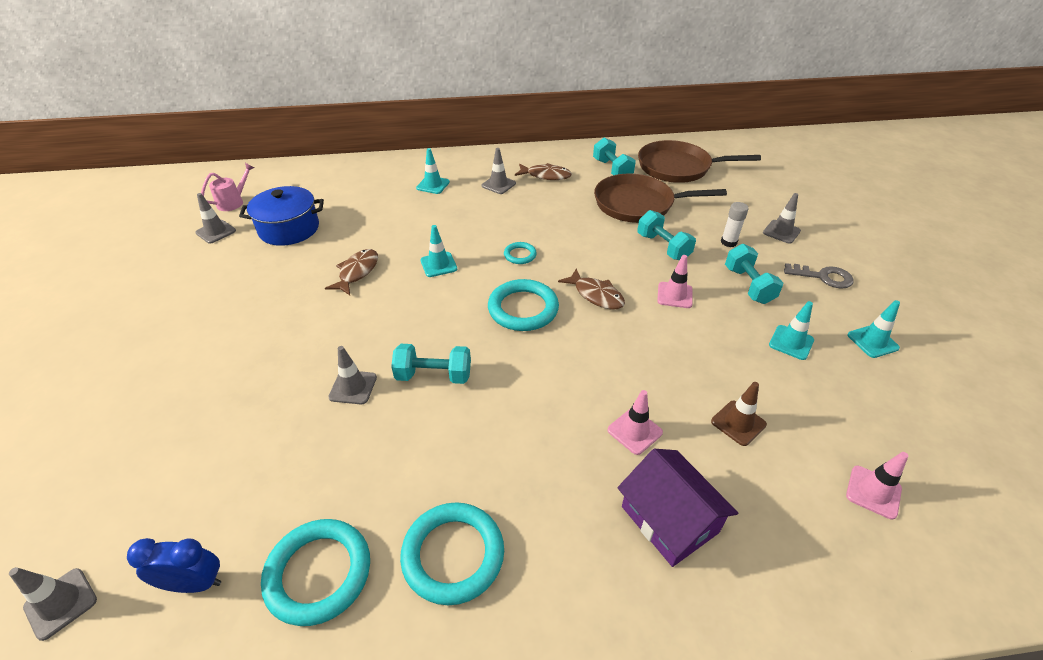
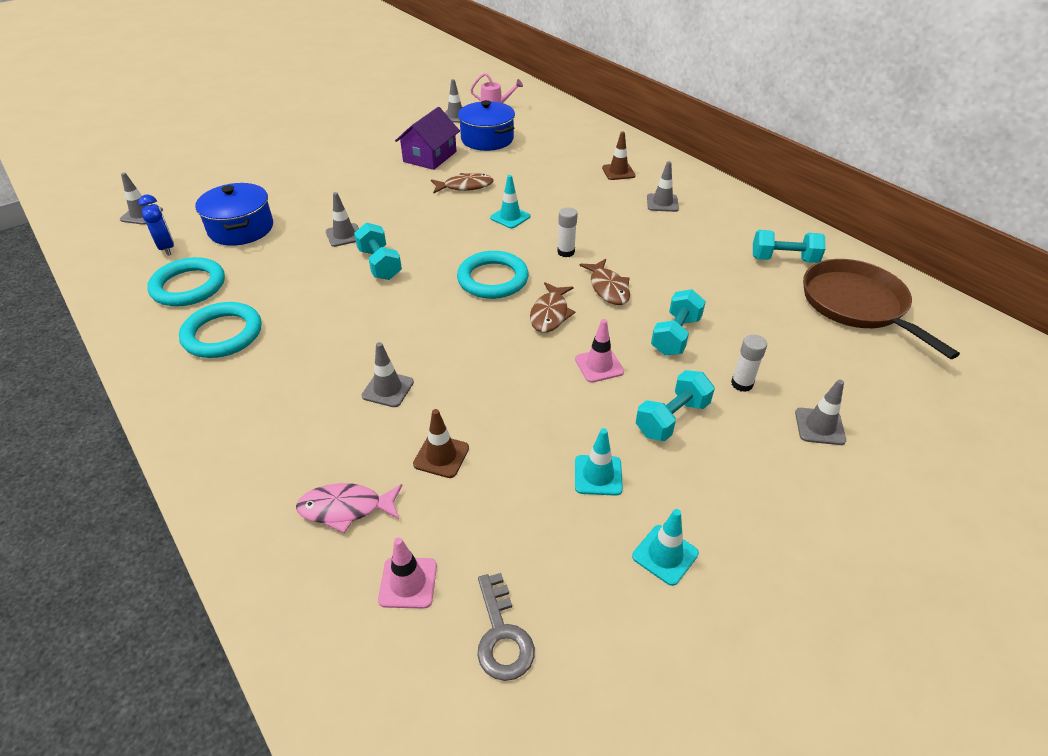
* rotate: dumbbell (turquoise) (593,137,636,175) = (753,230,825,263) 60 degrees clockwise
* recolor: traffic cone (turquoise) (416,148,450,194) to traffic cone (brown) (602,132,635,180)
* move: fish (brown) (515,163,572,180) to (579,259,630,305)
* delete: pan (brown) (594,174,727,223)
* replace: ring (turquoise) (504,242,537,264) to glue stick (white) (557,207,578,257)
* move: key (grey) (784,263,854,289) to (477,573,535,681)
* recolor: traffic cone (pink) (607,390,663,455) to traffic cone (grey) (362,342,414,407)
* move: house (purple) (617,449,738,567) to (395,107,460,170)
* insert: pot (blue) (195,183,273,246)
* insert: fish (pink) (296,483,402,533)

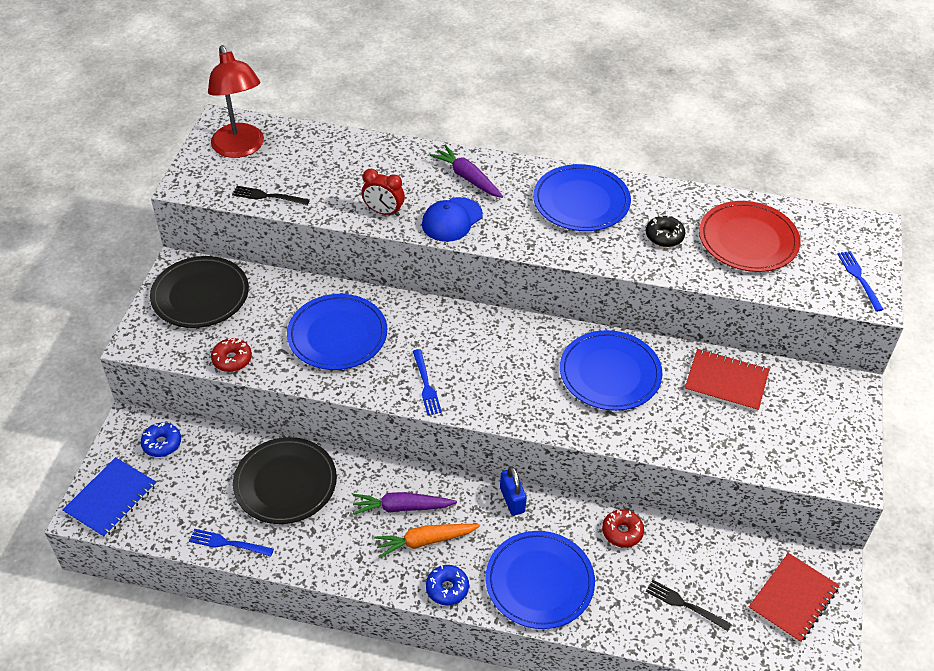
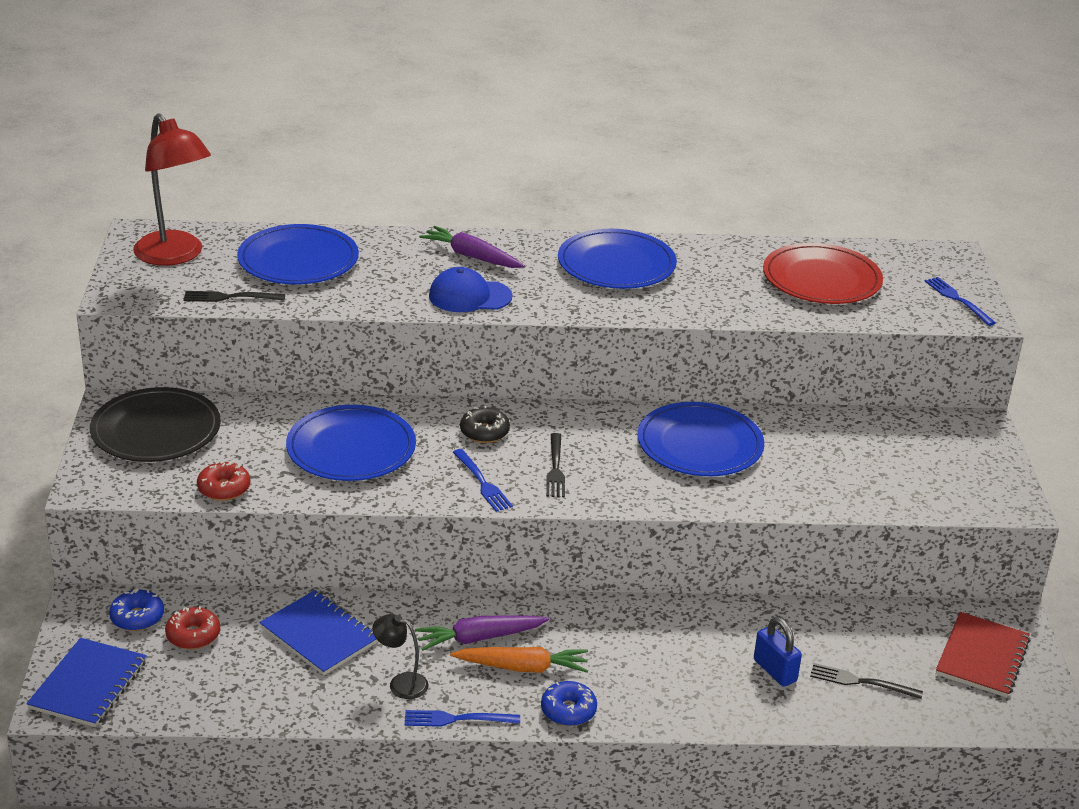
* delete: clock (red) (362,168,405,216)
* rotate: cap (blue) (422,197,483,242) = (429,267,513,312) 60 degrees clockwise
* move: donut (black) (646,215,685,247) to (460,406,510,443)
* delete: notebook (red) (685,349,770,412)
* replace: plate (black) (233,437,337,524) to notebook (blue) (259,590,379,675)
* move: padlock (blue) (500,467,527,516) to (754,617,802,687)
* move: donut (red) (602,509,644,548) to (165,606,220,649)
* rotate: carrot (orange) (374,524,480,558) = (450,647,588,673) 150 degrees counterclockwise
* move: fork (blue) (189,529,274,556) to (405,710,520,727)
* move: plate (blue) (486,531,595,629) to (237,224,359,284)
* insert: fork (black) (546,433,565,497)
* insert: lamp (black) (372,614,428,699)

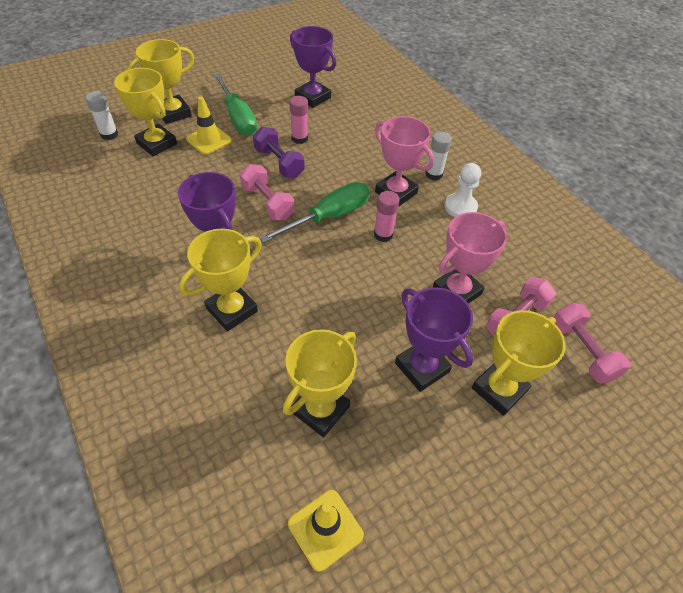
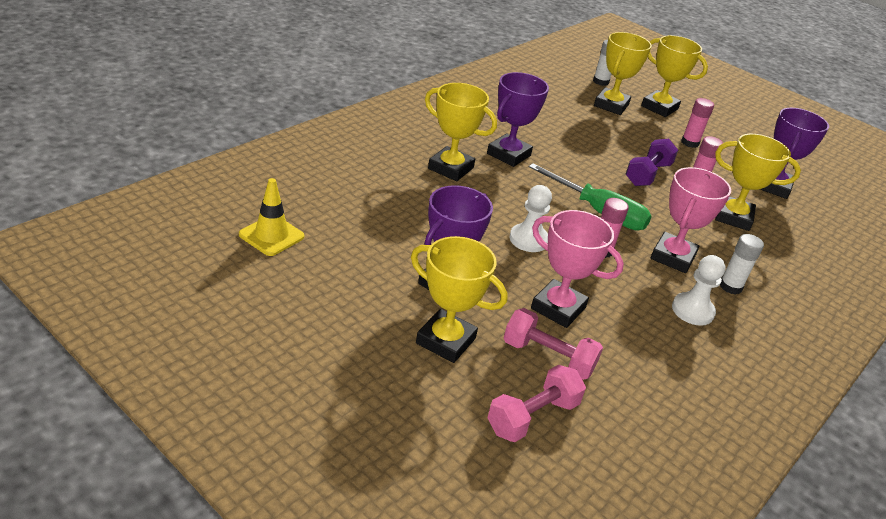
* replace: screwdriver (green) (214,73,257,136) to glue stick (pink) (681,98,714,148)
* delete: traffic cone (yellow) (186,97,232,155)
* delete: dumbbell (pink) (240,164,294,220)
* move: trophy (yellow) (283,329,357,437) to (715,134,801,231)
* insert: pawn (white) (509,185,552,252)

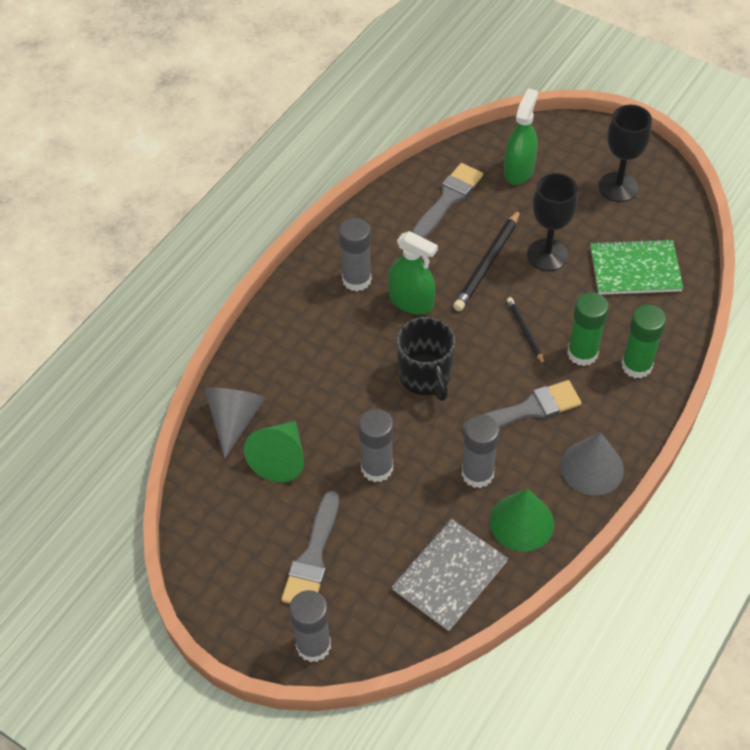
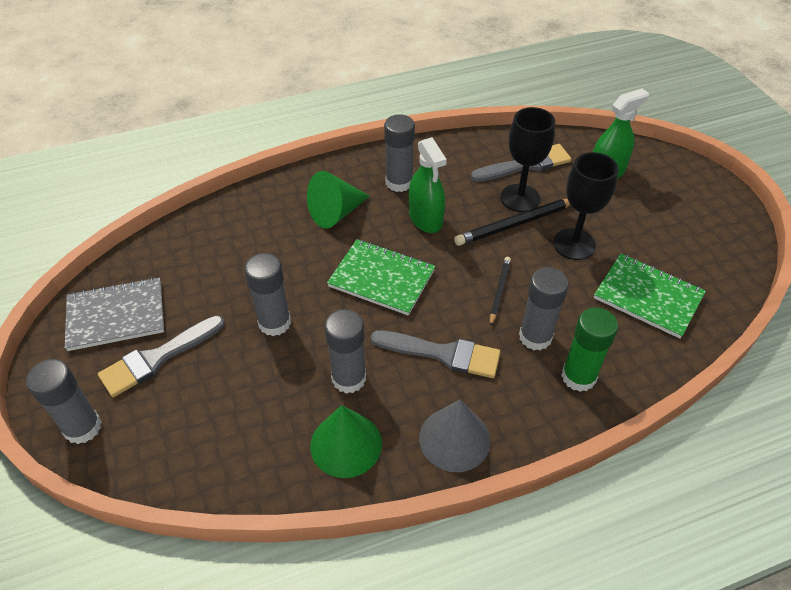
* move: goblet (black) (599,105,652,202) to (501,107,555,212)
* recolor: glue stick (green) (567,292,609,366) to glue stick (grey) (519,267,569,351)
* replace: mug (black) (396,317,455,401) to notebook (green) (327,239,435,316)
* delete: cone (grey) (205,388,266,458)
* move: cone (green) (244,421,304,483) to (307,171,370,229)
* move: notebook (grey) (392,519,508,631) to (65,277,164,351)

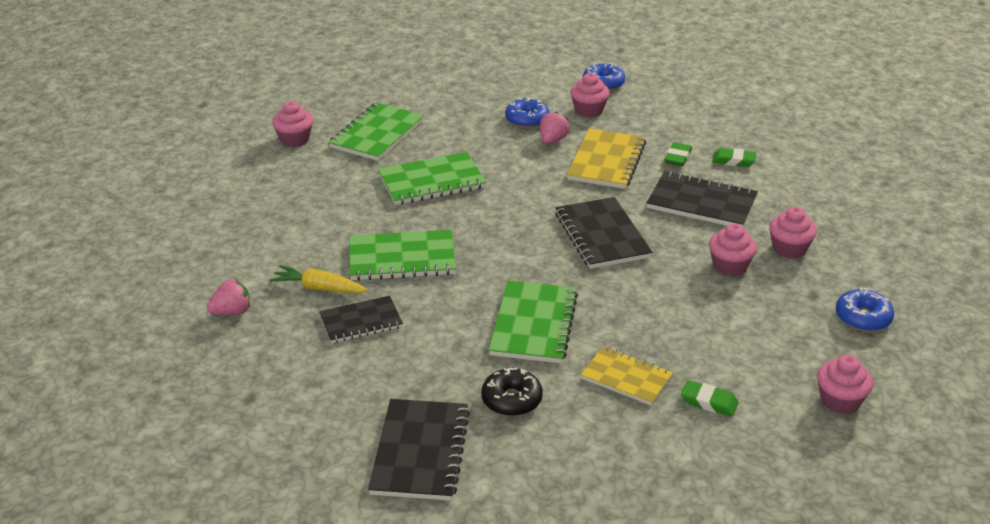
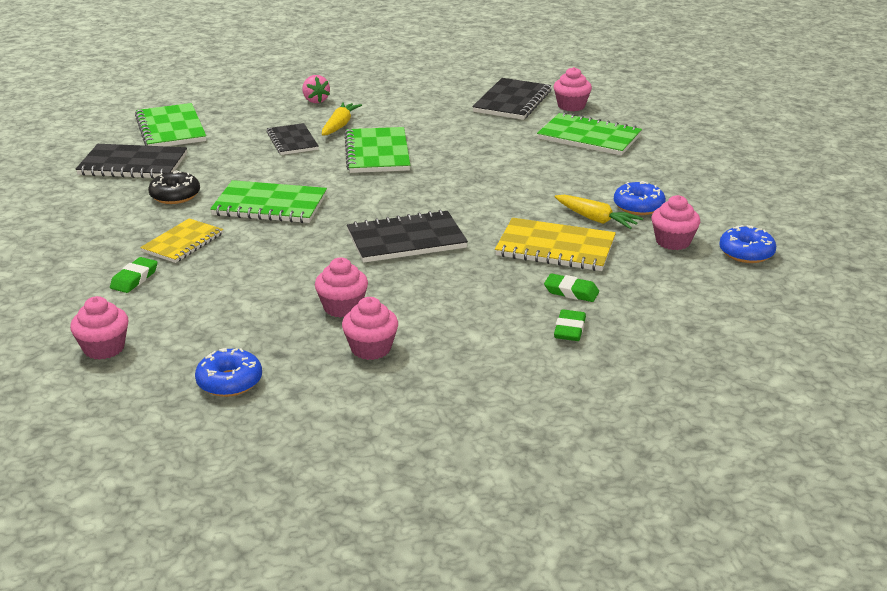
* replace: strawberry (pink) (540,112,569,144) to carrot (yellow) (555,195,643,229)
* move: notebook (green) (378,152,487,205) to (135,103,206,146)
* move: notebook (black) (647,171,758,226) to (472,78,552,120)

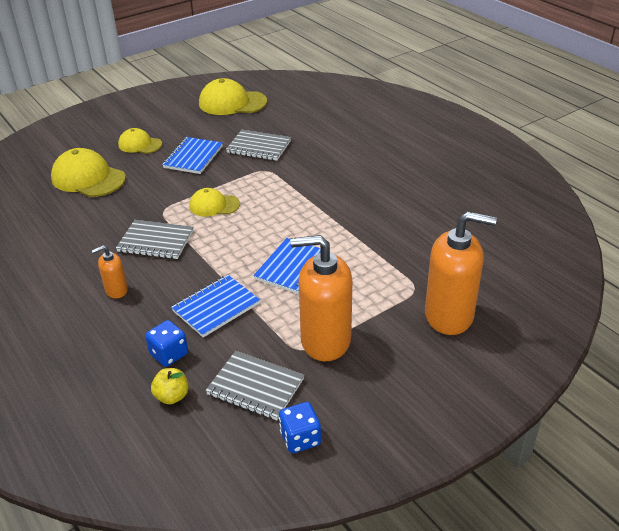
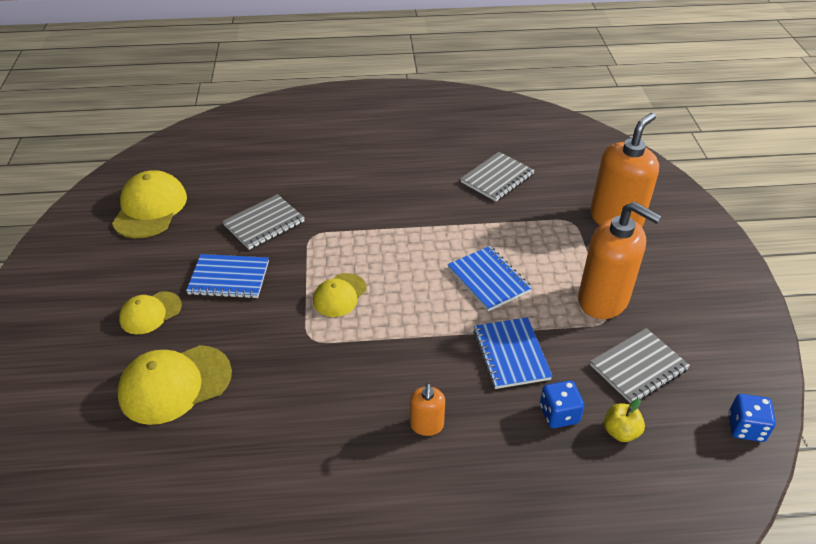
* rotate: cap (yellow) (199,78,267,115) = (112,170,187,238) 150 degrees clockwise
* rotate: notebook (blue) (162,137,223,174) = (186,254,269,299) 45 degrees counterclockwise
* move: notebook (grey) (116,220,193,259) to (460,152,535,201)
* rotate: soap dispenser (orange) (290,235,352,361) = (578,202,662,319) 90 degrees counterclockwise
* move: dice (blue) (279,402,321,453) to (729,394,776,442)

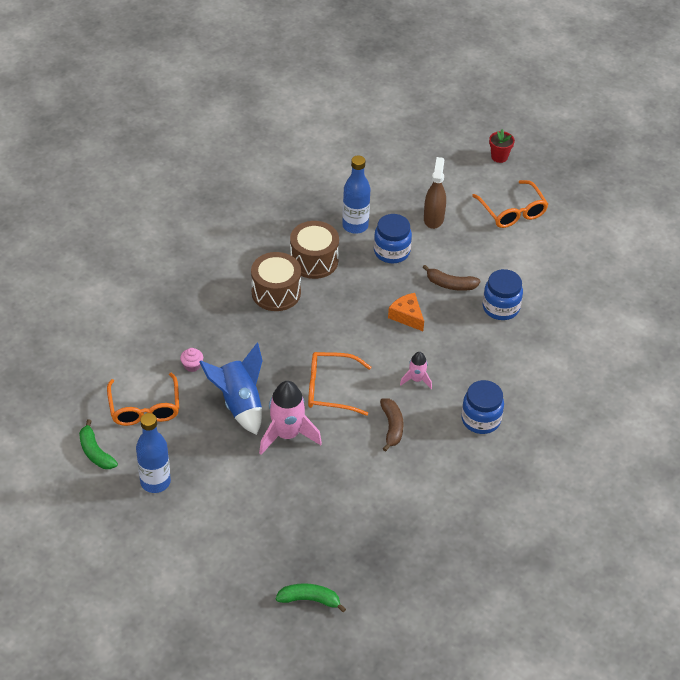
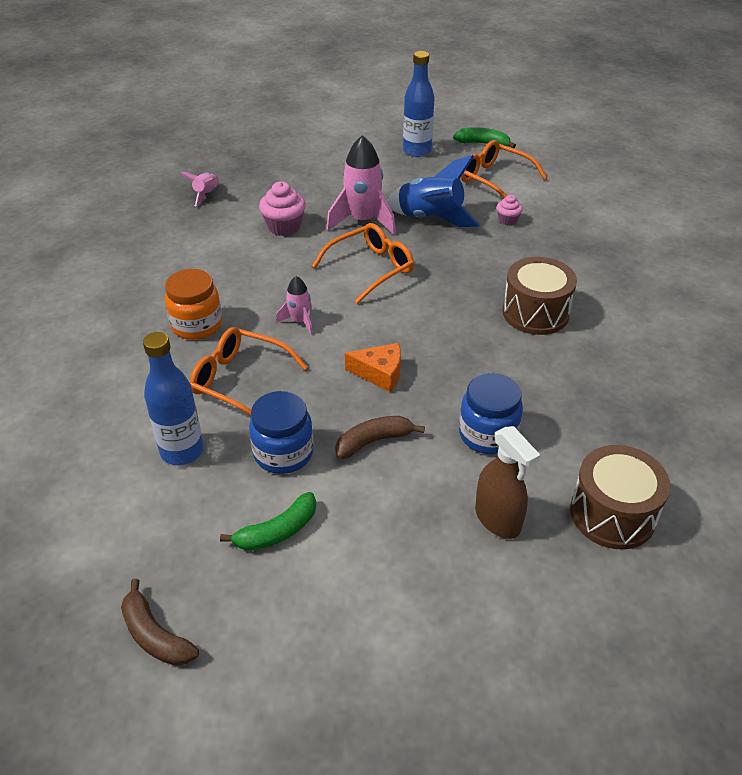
* delete: flower pot (red) (489,129,515,163)
* move: bottle (blue) (342,155,370,234) to (143,332,204,465)
* move: glasses (orange) (472,180,548,228) to (190,327,308,415)
* move: drum (brown) (290,221,339,279) to (570,445,670,549)
* recolor: jar (blue) (461,380,504,434) to jar (orange) (165,269,222,340)
* move: banana (brown) (380,398,404,452) to (121,578,199,666)
* move: banana (green) (276,583,346,612) to (220,492,316,551)
* insert: rocket (pink) (180,172,218,206)
* insert: cupcake (pink) (259,182,306,236)

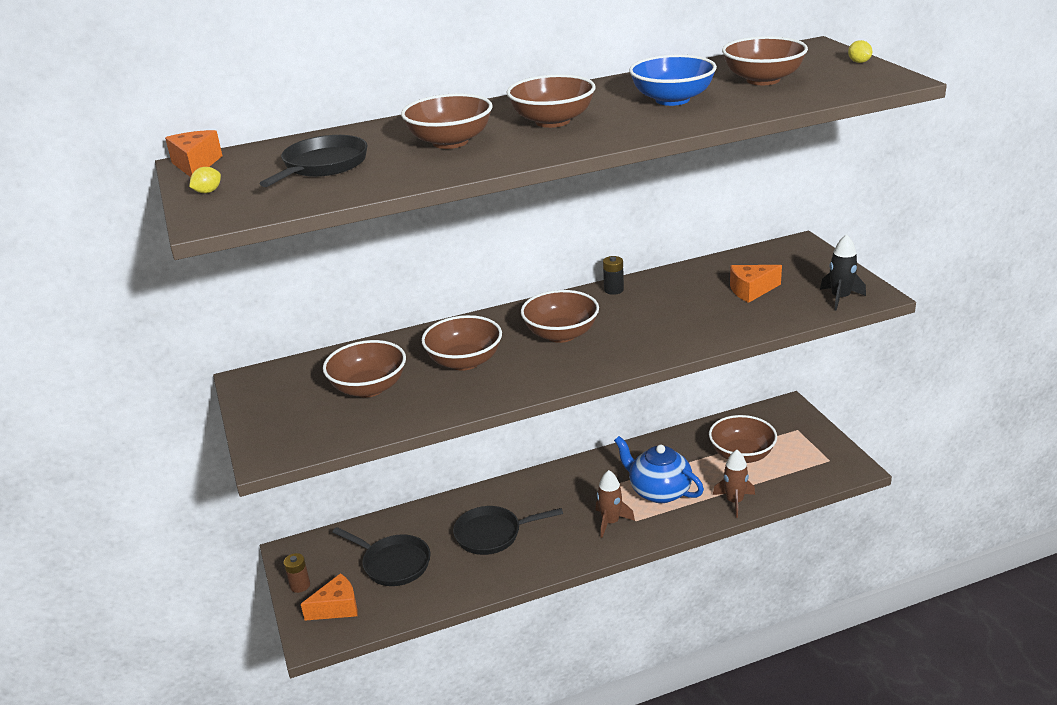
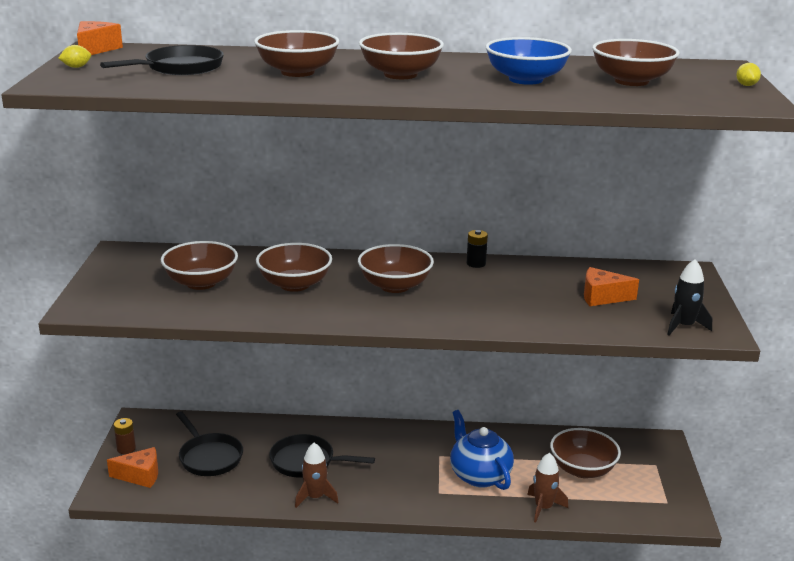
* move: rocket (brown) (595,470,635,538) to (295,442,339,508)

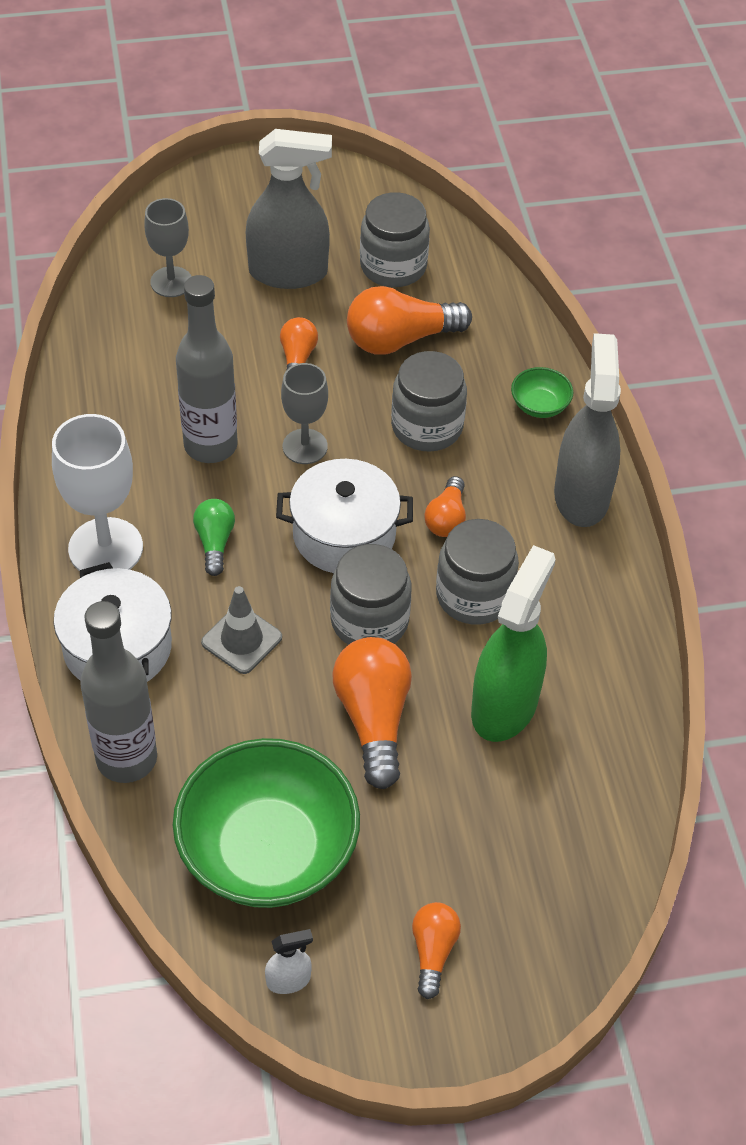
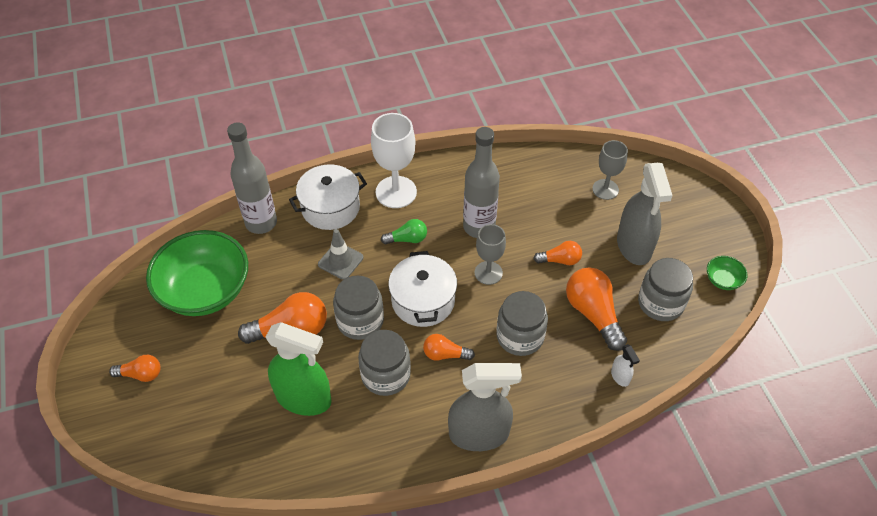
* move: bowl (green) (511,367,573,418) to (707,256,747,290)
* move: spray bottle (white) (265,929,313,994) to (611,344,640,387)

